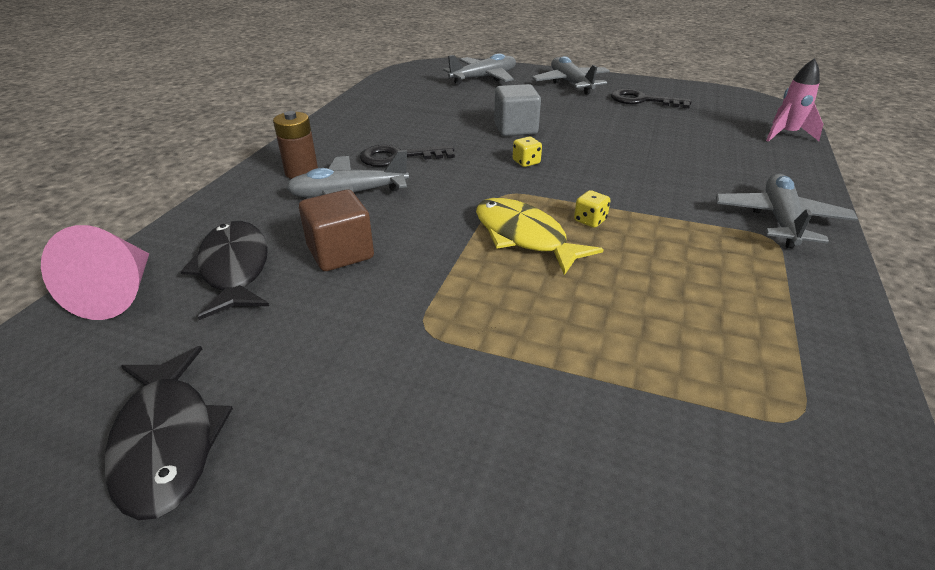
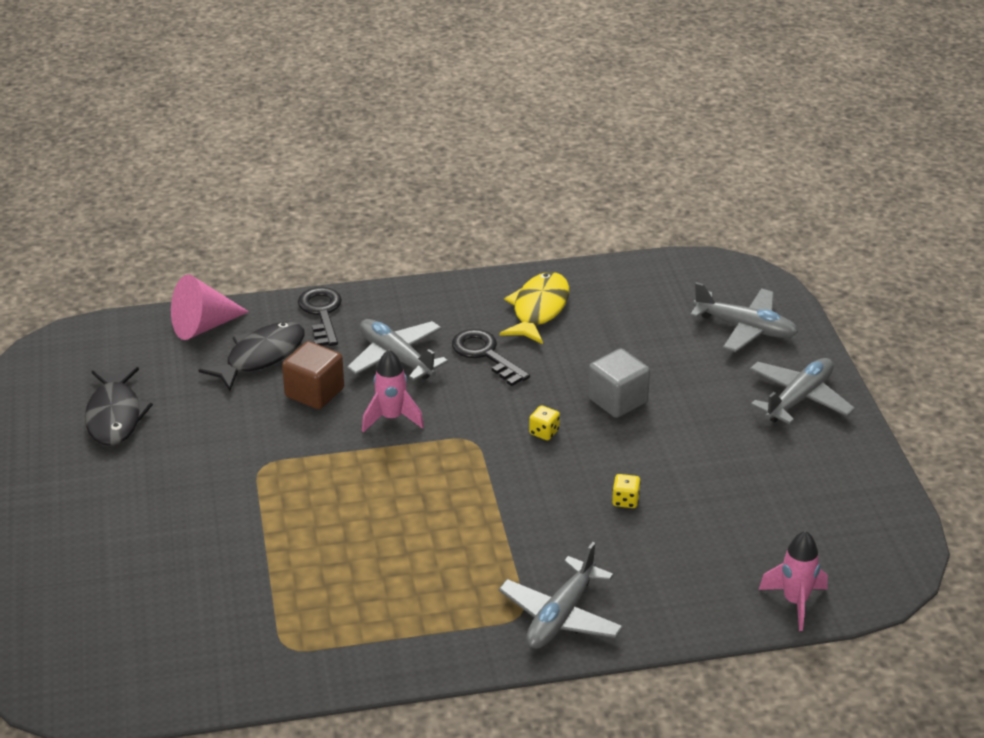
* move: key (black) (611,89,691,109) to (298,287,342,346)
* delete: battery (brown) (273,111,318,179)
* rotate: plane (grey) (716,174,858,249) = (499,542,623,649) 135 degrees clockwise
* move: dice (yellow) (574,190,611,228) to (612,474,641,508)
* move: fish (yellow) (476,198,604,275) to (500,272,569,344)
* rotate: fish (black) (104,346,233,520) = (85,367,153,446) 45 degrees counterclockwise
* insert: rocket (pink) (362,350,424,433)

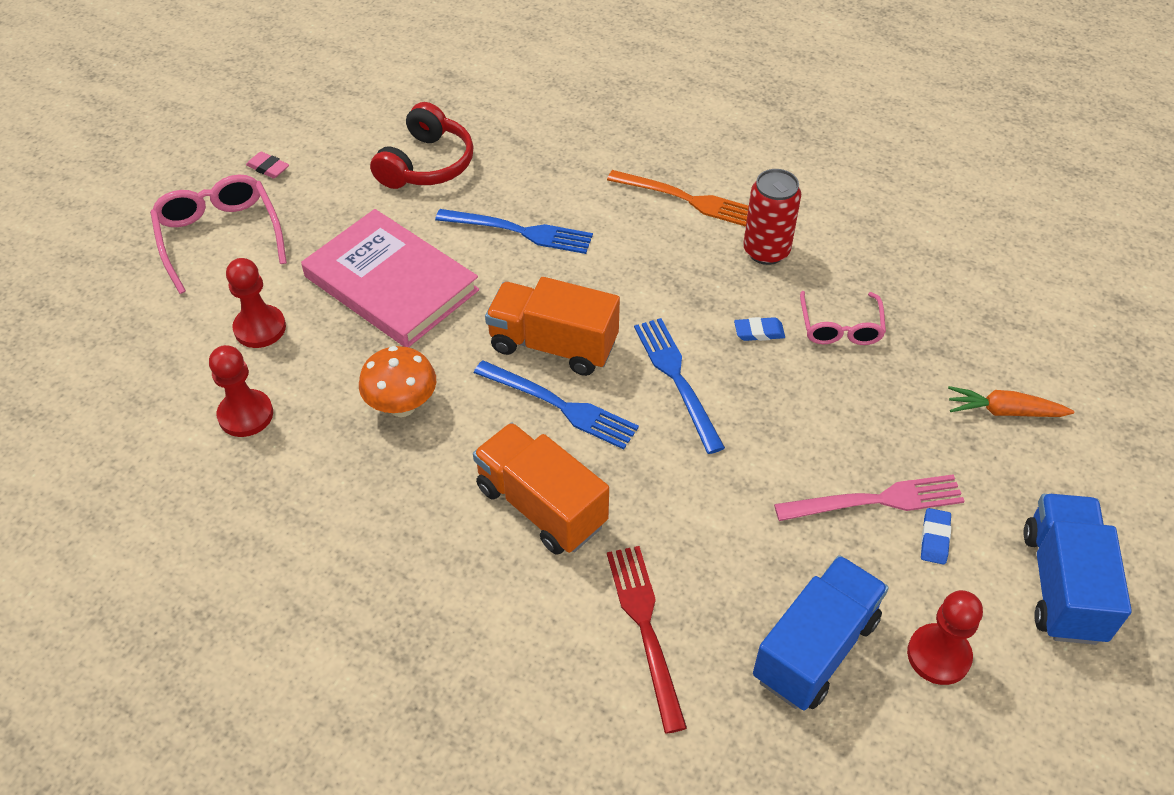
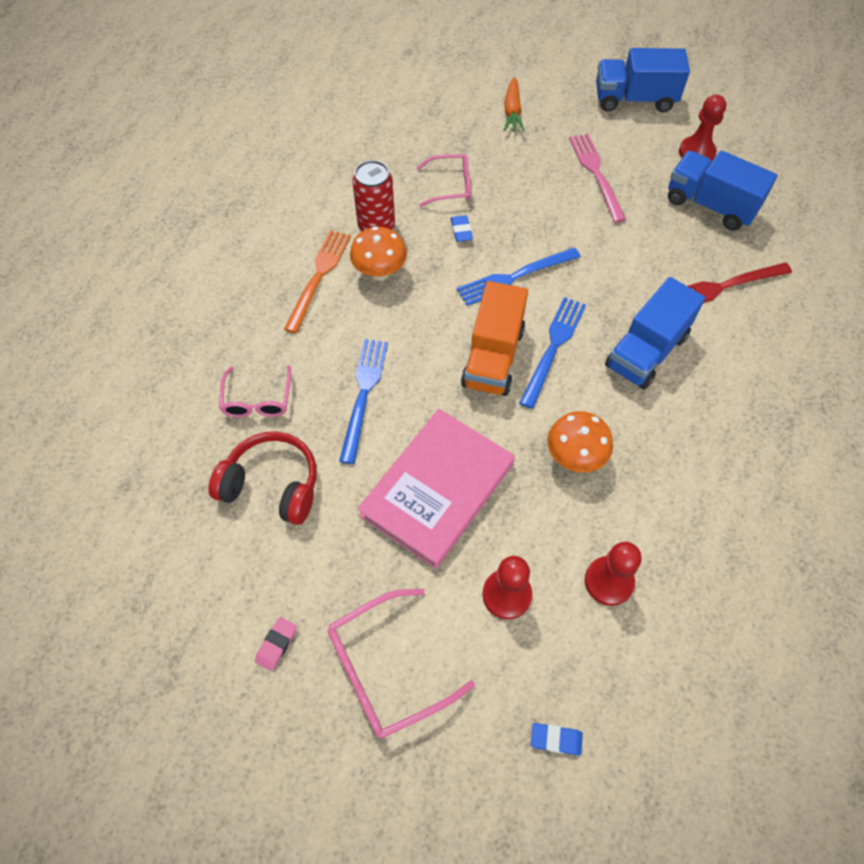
* recolor: truck (orange) (473,422,609,555) to truck (blue) (605,277,705,390)
* move: eraser (blue) (921,508,951,565) to (531,723,583,756)
* insert: mushroom (orange) (350,226,407,281)
* insert: glasses (pink) (219,365,291,417)

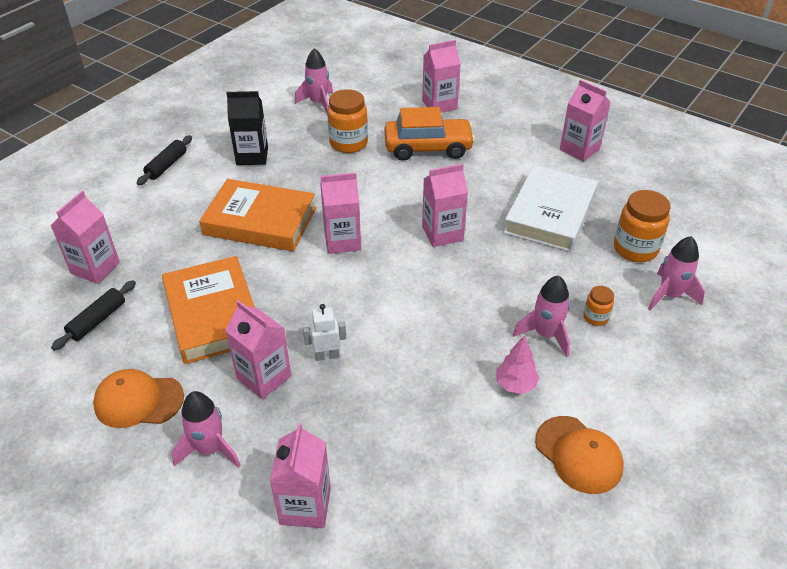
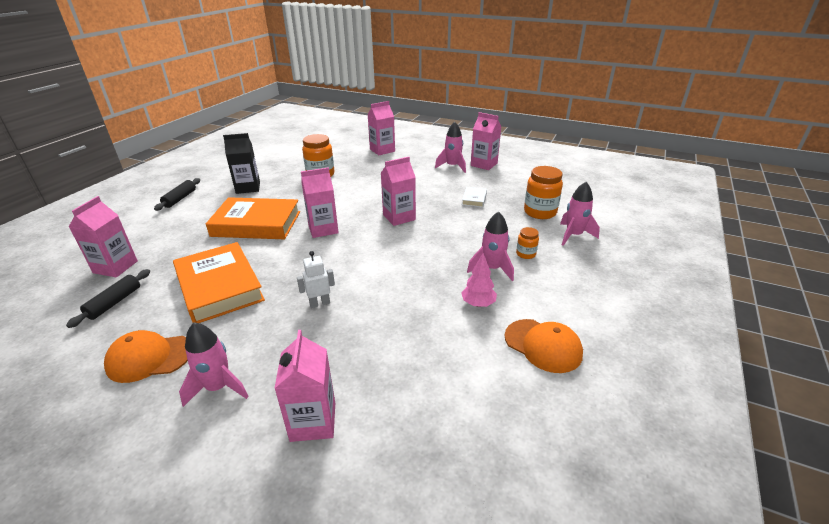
* move: rocket (pink) (295,48,333,113) to (435,122,466,173)
* delete: car (orange) (385,107,475,161)
* resize: book (white) (503,165,598,252) = (462,187,487,207) x0.43
* delete: carton (pink) (225,300,291,399)

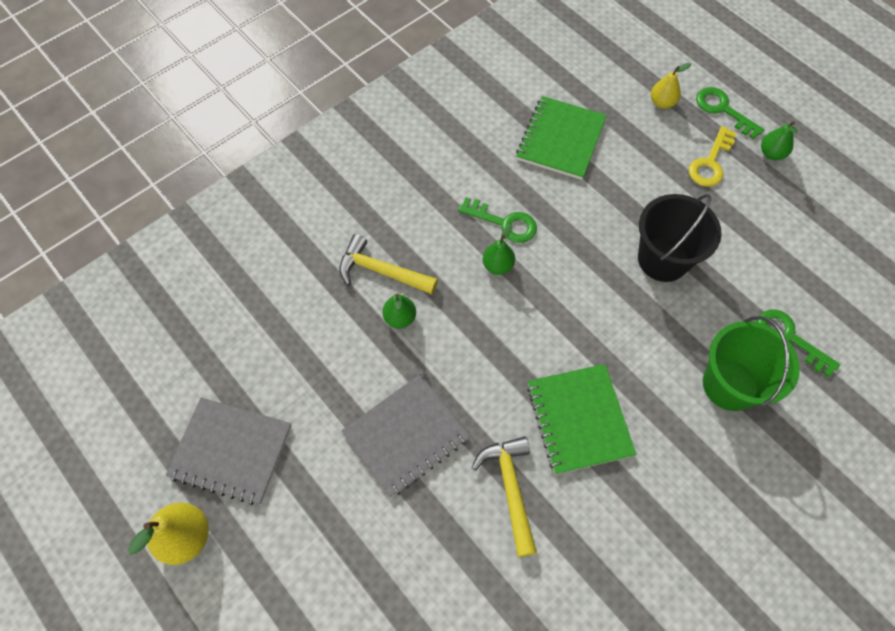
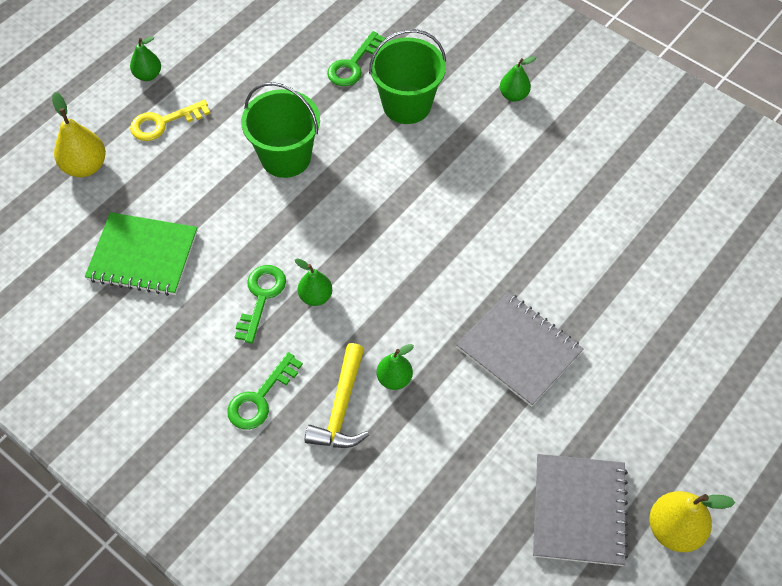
* resize: pear (yellow) (651,63,691,109) = (52,92,106,177) x1.54
* move: key (green) (696,87,765,140) to (227,352,303,430)
* rotate: key (yellow) (689,126,736,187) = (130,100,210,141) 135 degrees clockwise
* recolor: bucket (black) (638,194,722,282) to bucket (green) (241,82,320,178)
* delete: notebook (green) (527,364,637,475)
* delete: hammer (yellow) (472,436,537,557)
* insert: pear (green) (500,56,536,102)

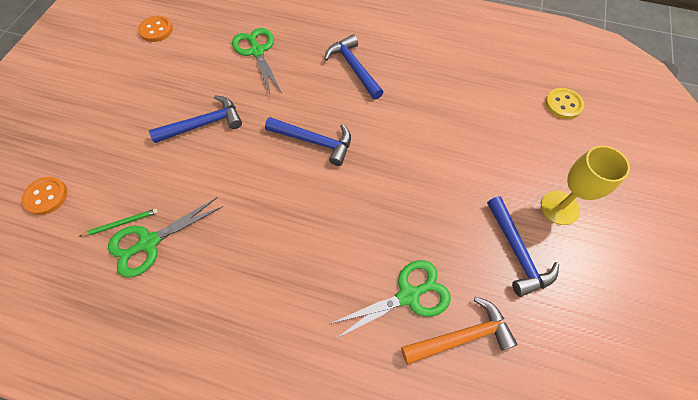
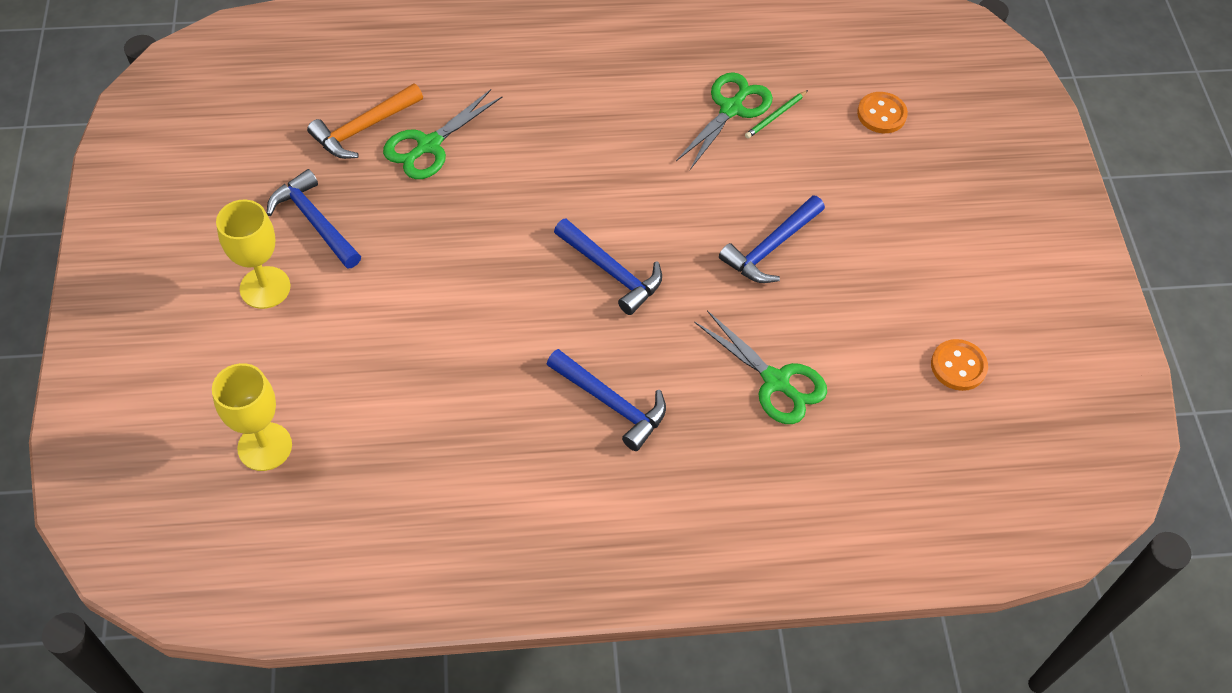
* replace: button (yellow) (545,88,584,119) to goblet (yellow) (212,363,292,471)
* rotate: hammer (blue) (265,117,351,166) = (554,218,662,315) 135 degrees counterclockwise

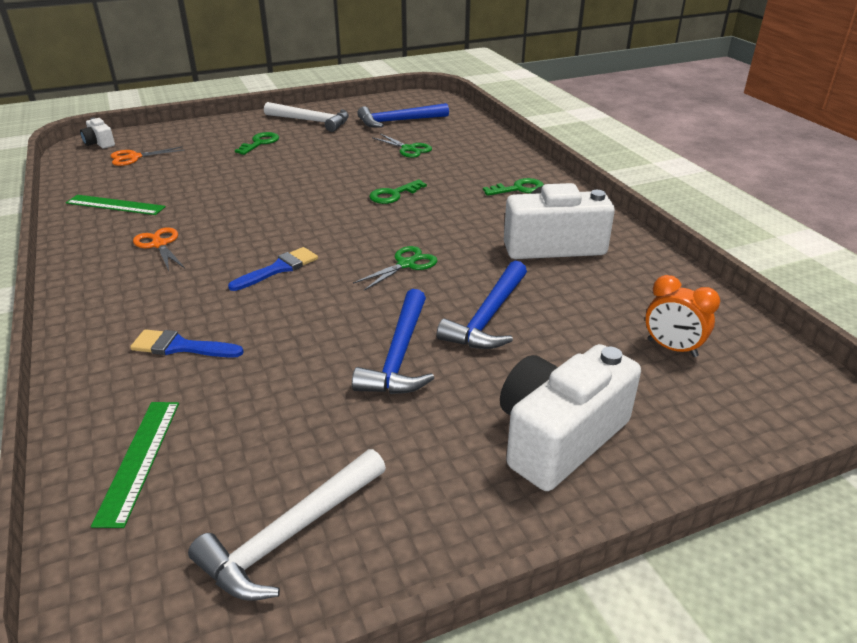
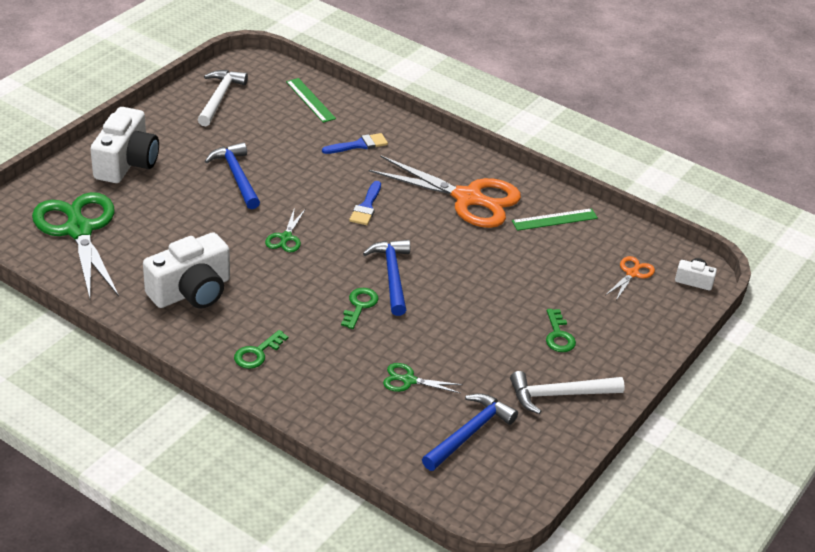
* resize: scissors (orange) (133,227,185,271) = (369,155,521,228) x2.28
* move: hammer (blue) (437,260,527,349) to (363,240,410,316)
* replace: clock (orange) (645,275,720,357) to scissors (green) (32,192,119,299)

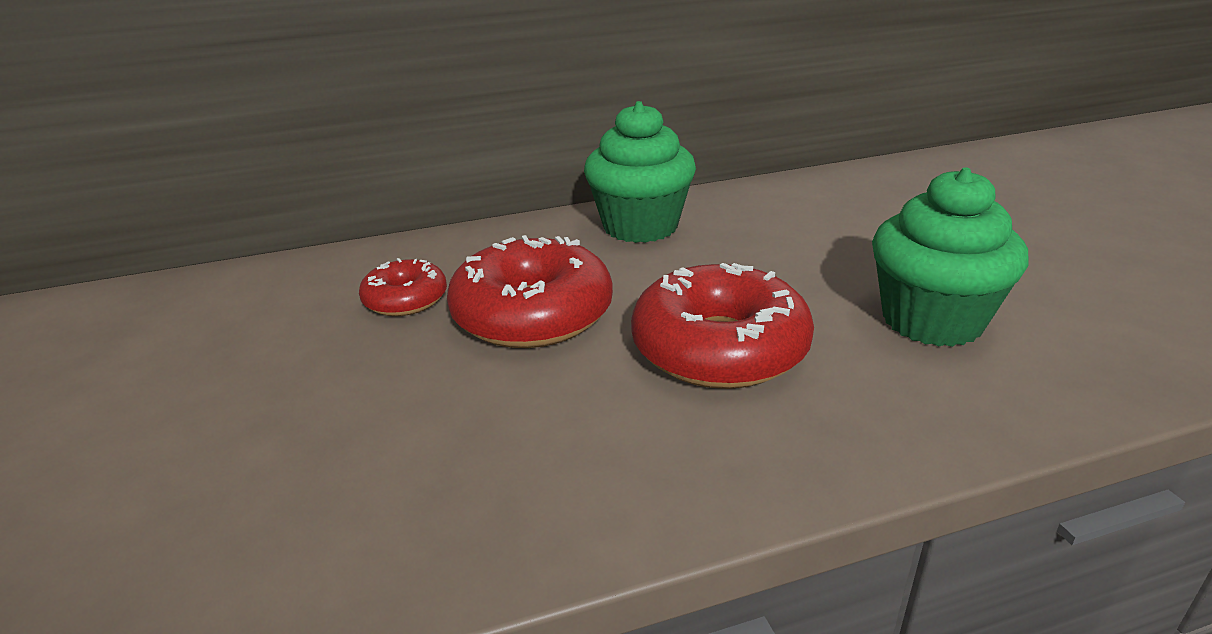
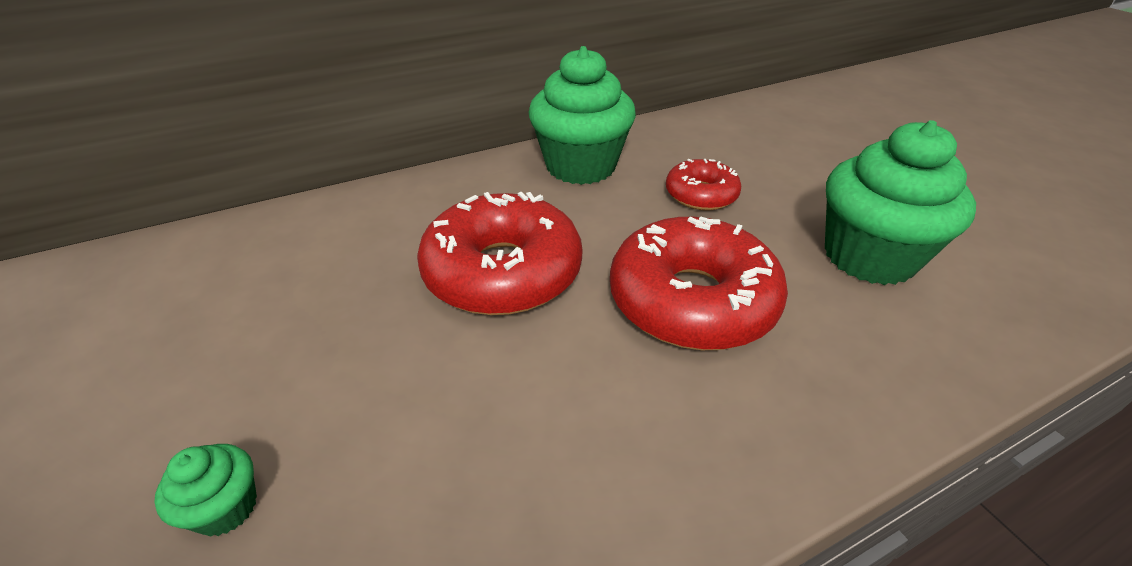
* move: donut (red) (359,258,447,316) to (666,159,741,211)
* insert: cupcake (green) (154,444,257,537)

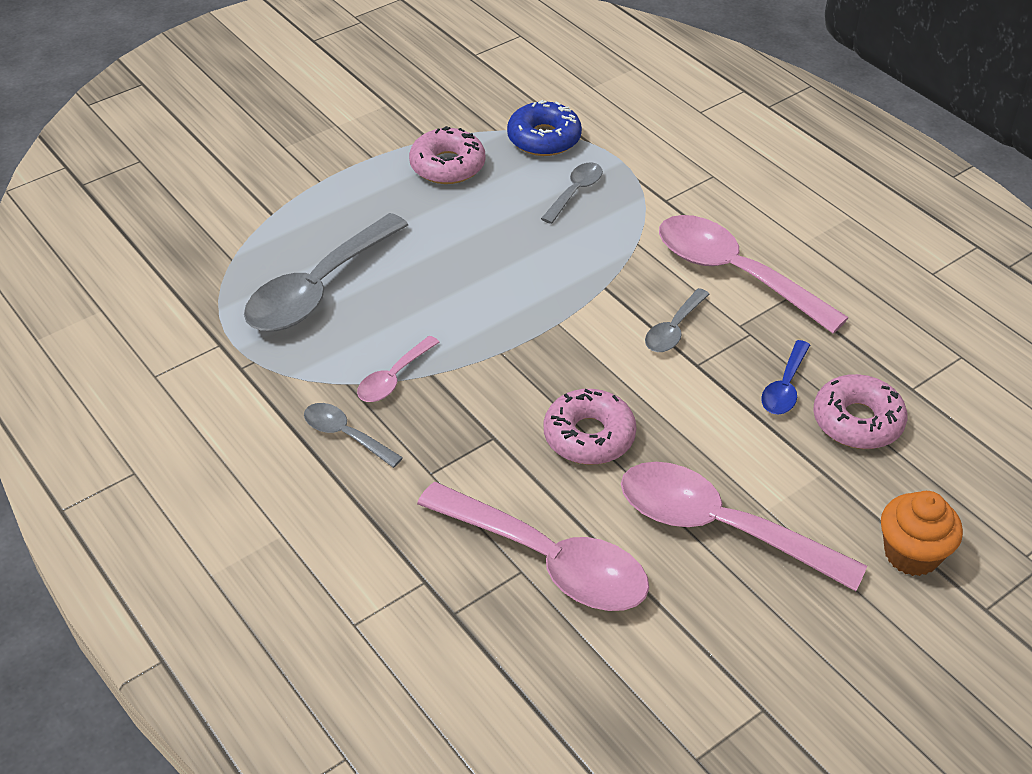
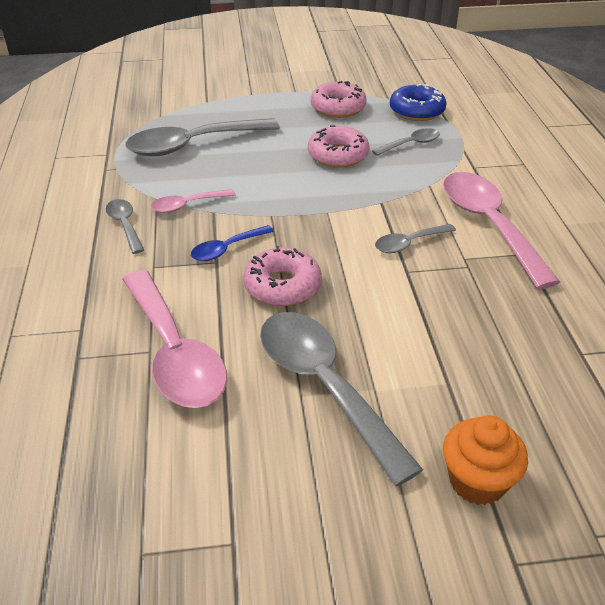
* move: spoon (blue) (761,340,810,414) to (191,225,274,261)
* move: donut (pink) (813,374,907,449) to (308,125,370,168)
* recolor: spoon (pink) (621,462,867,591) to spoon (grey) (260,312,423,486)

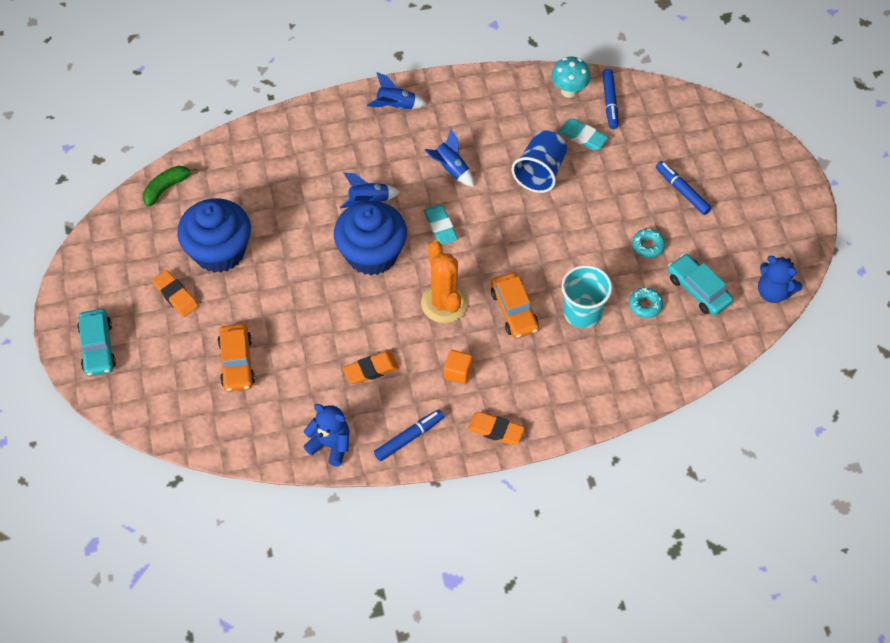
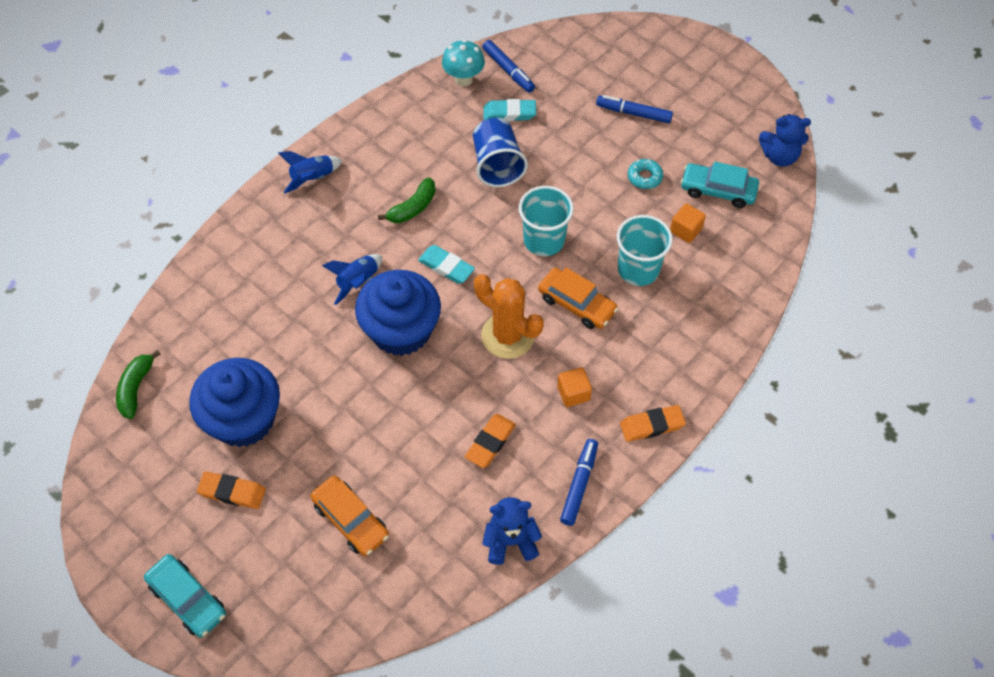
* replace: rocket (blue) (424,129,474,187) to banana (green) (378,177,436,223)
* replace: donut (turquoise) (629,288,663,318) to cube (orange) (670,203,706,243)
* insert: cup (turquoise) (519,186,574,256)

